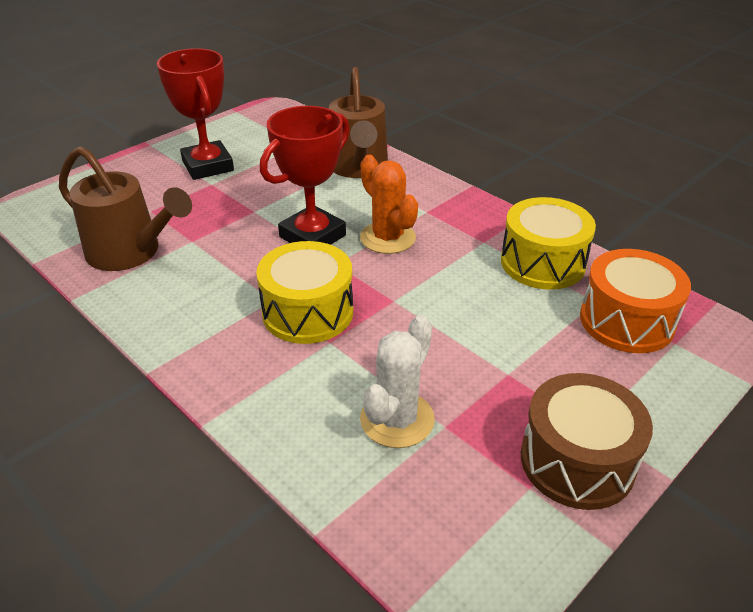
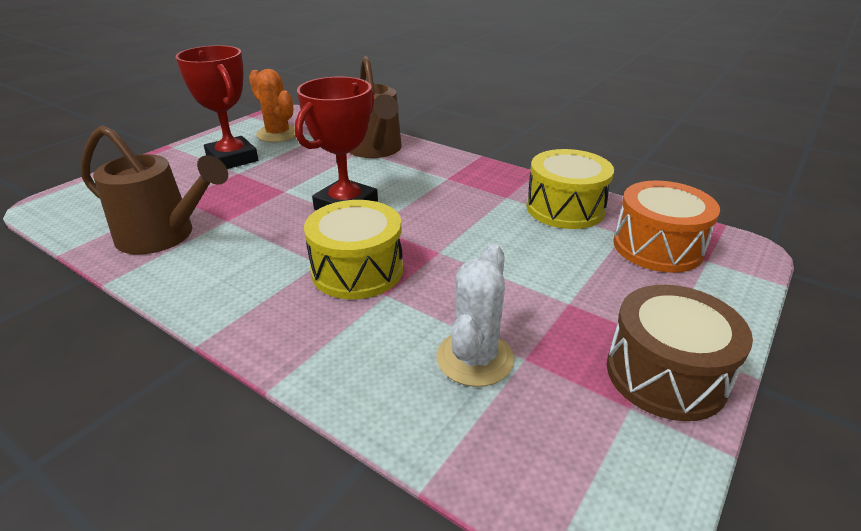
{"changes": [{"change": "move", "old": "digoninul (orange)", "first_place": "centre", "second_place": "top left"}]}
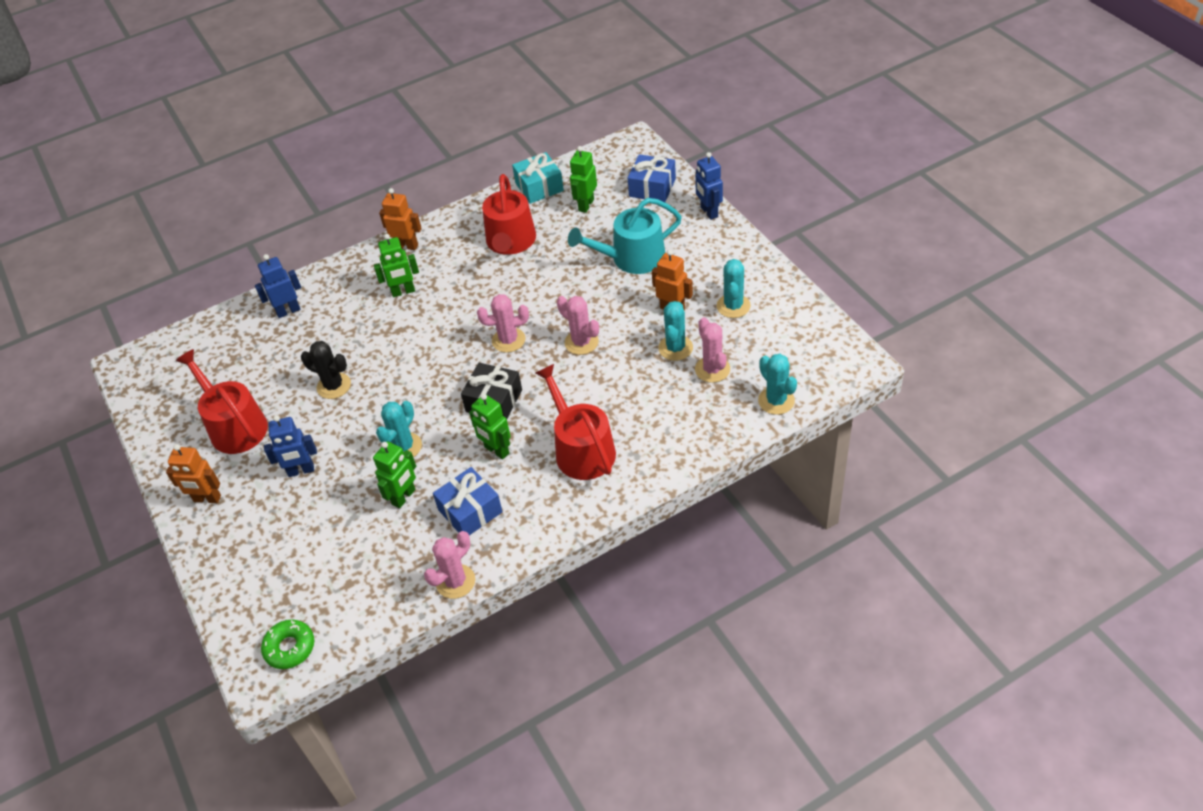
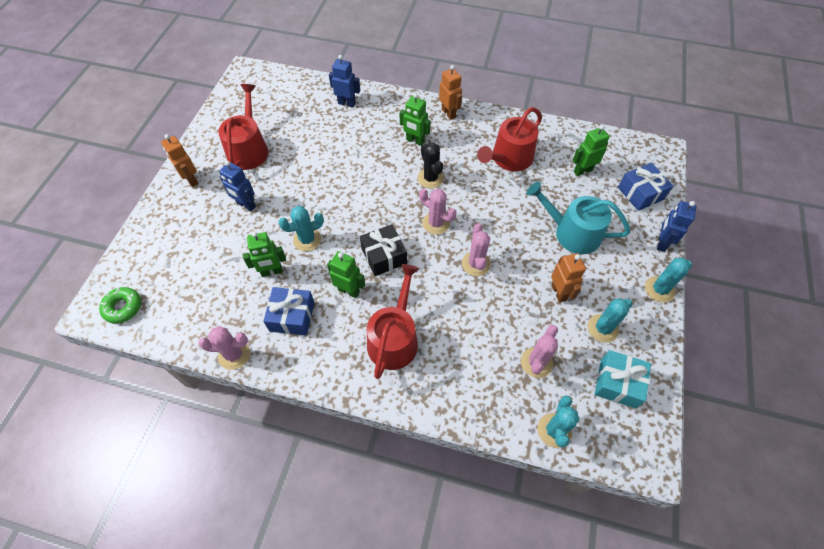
{"changes": [{"change": "move", "old": "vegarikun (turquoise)", "first_place": "top centre", "second_place": "bottom right"}, {"change": "move", "old": "digoninul (turquoise) (2nd from left in the first image)", "new": "digoninul (turquoise) (4th from left)", "first_place": "centre", "second_place": "middle right"}, {"change": "move", "old": "digoninul (black)", "first_place": "middle left", "second_place": "top centre"}, {"change": "rotate", "old": "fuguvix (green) (3rd from left in the first image)", "first_place": "centre", "second_place": "centre", "degrees": 120}]}
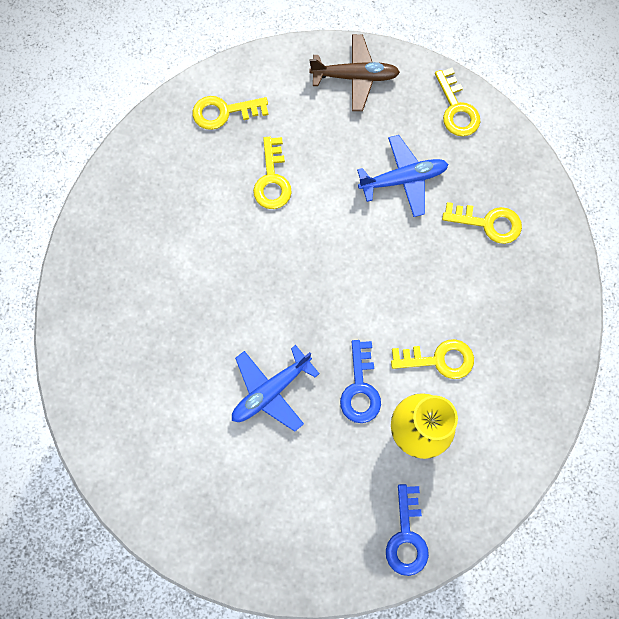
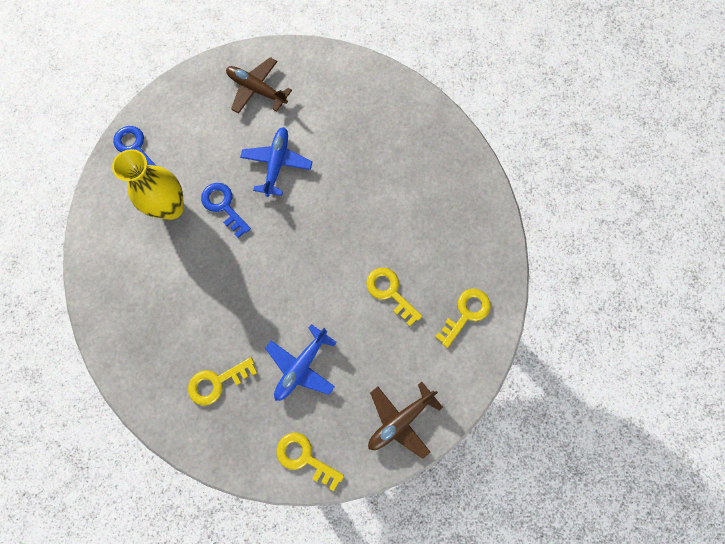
{"changes": [{"change": "delete", "old": "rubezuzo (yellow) (3rd from left)", "first_place": "middle right"}, {"change": "insert", "new": "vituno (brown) (1st from left)", "second_place": "top centre"}]}
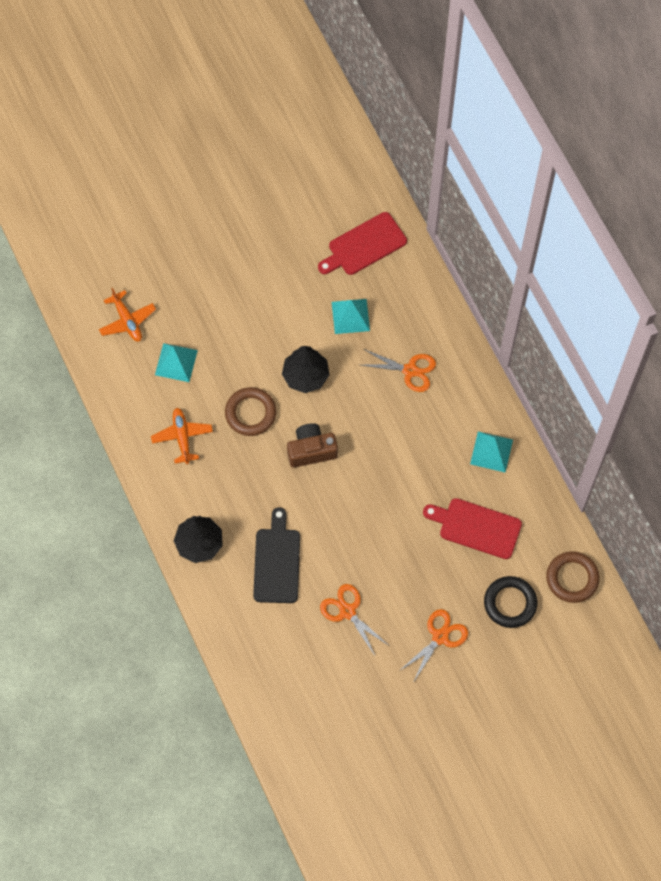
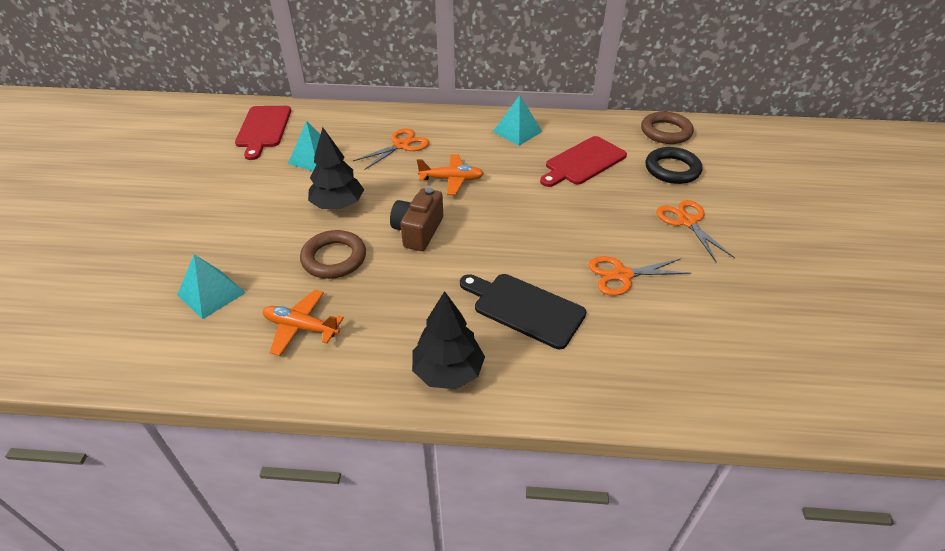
{"changes": [{"change": "move", "old": "vituno (orange) (1st from left in the first image)", "new": "vituno (orange) (2nd from left)", "first_place": "middle left", "second_place": "top centre"}]}
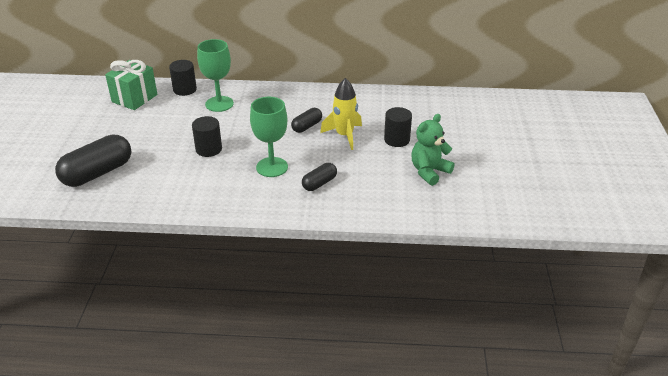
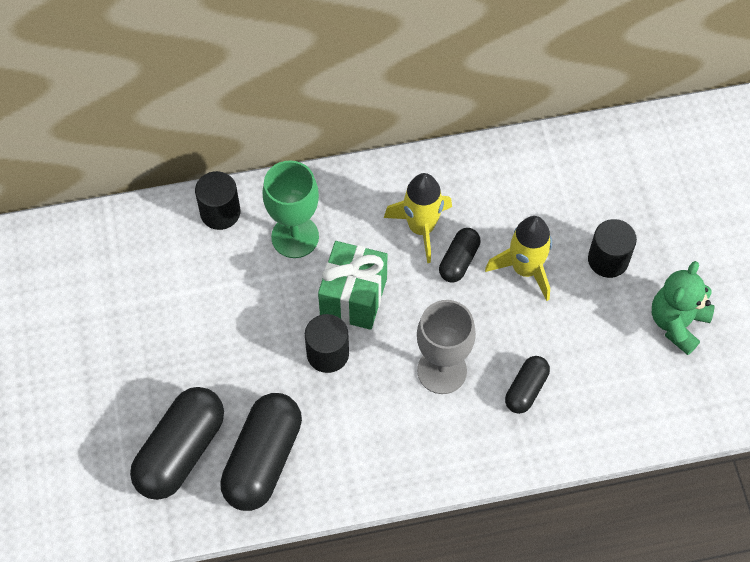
{"changes": [{"change": "move", "old": "vegarikun (green)", "first_place": "top left", "second_place": "centre"}, {"change": "recolor", "old": "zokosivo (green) (2nd from left)", "new": "zokosivo (grey)", "first_place": "centre", "second_place": "centre"}, {"change": "insert", "new": "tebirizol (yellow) (1st from left)", "second_place": "centre"}, {"change": "insert", "new": "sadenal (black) (2nd from left)", "second_place": "bottom centre"}]}
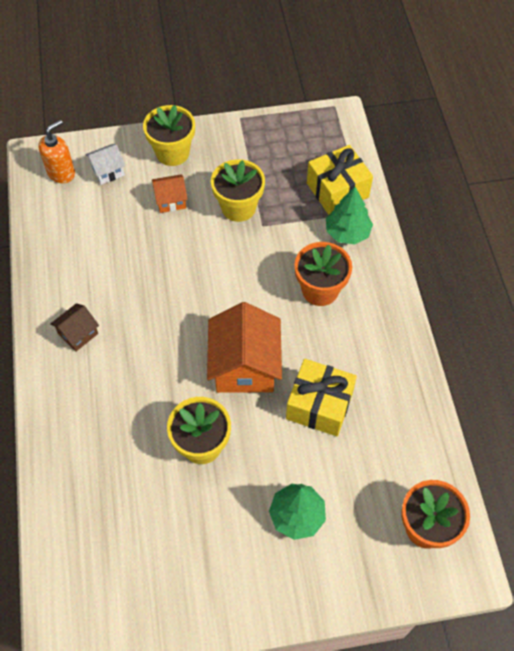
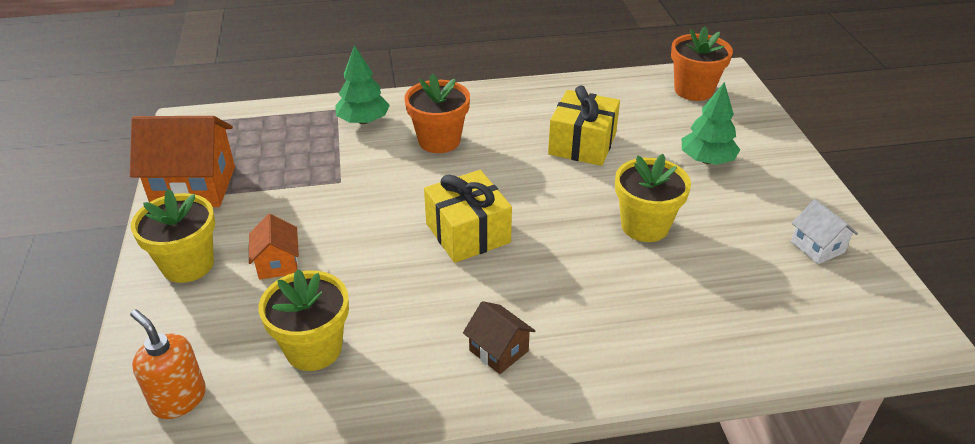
{"changes": [{"change": "move", "old": "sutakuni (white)", "first_place": "top left", "second_place": "middle right"}, {"change": "move", "old": "vegarikun (yellow) (2nd from left in the first image)", "new": "vegarikun (yellow) (1st from left)", "first_place": "top centre", "second_place": "centre"}, {"change": "move", "old": "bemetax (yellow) (3rd from left in the first image)", "new": "bemetax (yellow) (2nd from left)", "first_place": "top centre", "second_place": "bottom left"}, {"change": "move", "old": "sutakuni (orange) (2nd from left in the first image)", "new": "sutakuni (orange) (1st from left)", "first_place": "centre", "second_place": "middle left"}]}
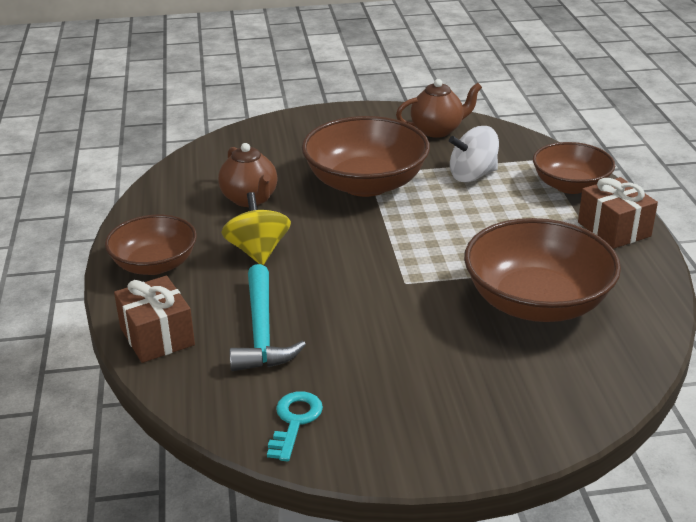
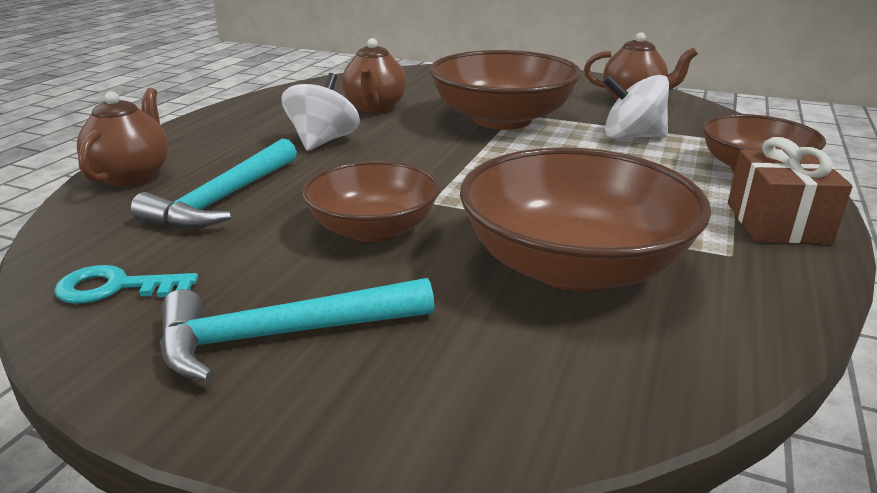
{"changes": [{"change": "recolor", "old": "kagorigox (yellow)", "new": "kagorigox (white) (1st from left)", "first_place": "centre", "second_place": "top centre"}, {"change": "move", "old": "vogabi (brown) (1st from left)", "first_place": "middle left", "second_place": "centre"}, {"change": "replace", "old": "vegarikun (brown) (1st from left)", "new": "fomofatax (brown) (1st from left)", "first_place": "middle left", "second_place": "top left"}, {"change": "rotate", "old": "rubezuzo (turquoise)", "first_place": "bottom centre", "second_place": "middle left", "degrees": -135}, {"change": "insert", "new": "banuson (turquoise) (2nd from left)", "second_place": "bottom centre"}]}
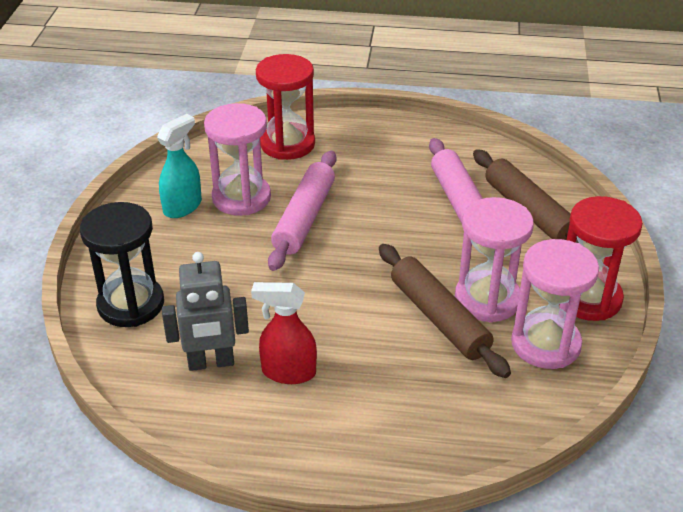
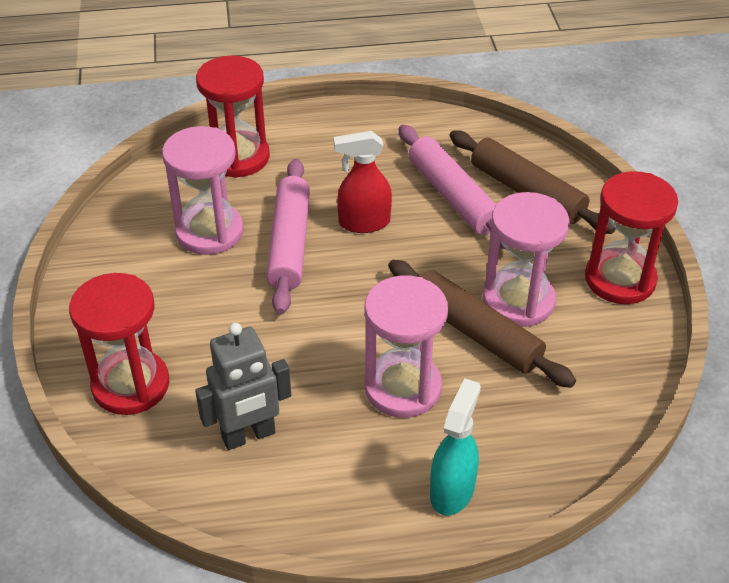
{"changes": [{"change": "move", "old": "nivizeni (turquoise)", "first_place": "top left", "second_place": "bottom centre"}, {"change": "recolor", "old": "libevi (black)", "new": "libevi (red) (1st from left)", "first_place": "middle left", "second_place": "middle left"}, {"change": "move", "old": "libevi (pink) (3rd from left in the first image)", "new": "libevi (pink) (2nd from left)", "first_place": "middle right", "second_place": "centre"}, {"change": "move", "old": "nivizeni (red)", "first_place": "centre", "second_place": "top centre"}]}
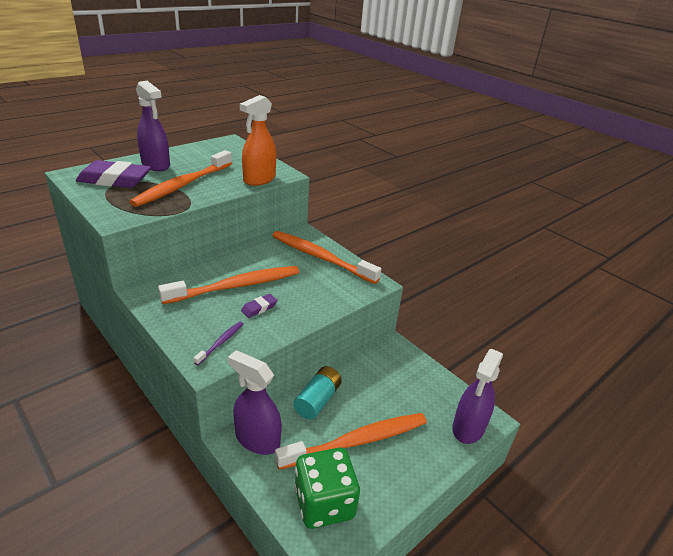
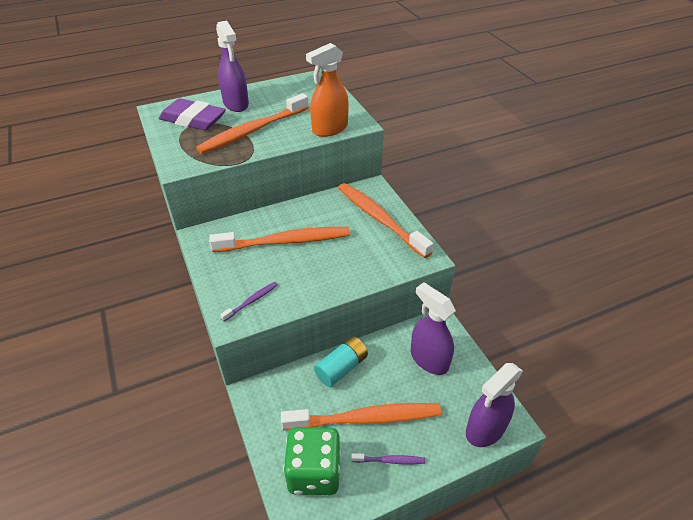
{"changes": [{"change": "delete", "old": "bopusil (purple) (2nd from left)", "first_place": "centre"}, {"change": "move", "old": "nivizeni (purple) (2nd from left)", "first_place": "bottom centre", "second_place": "centre"}, {"change": "insert", "new": "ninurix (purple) (2nd from left)", "second_place": "bottom centre"}]}
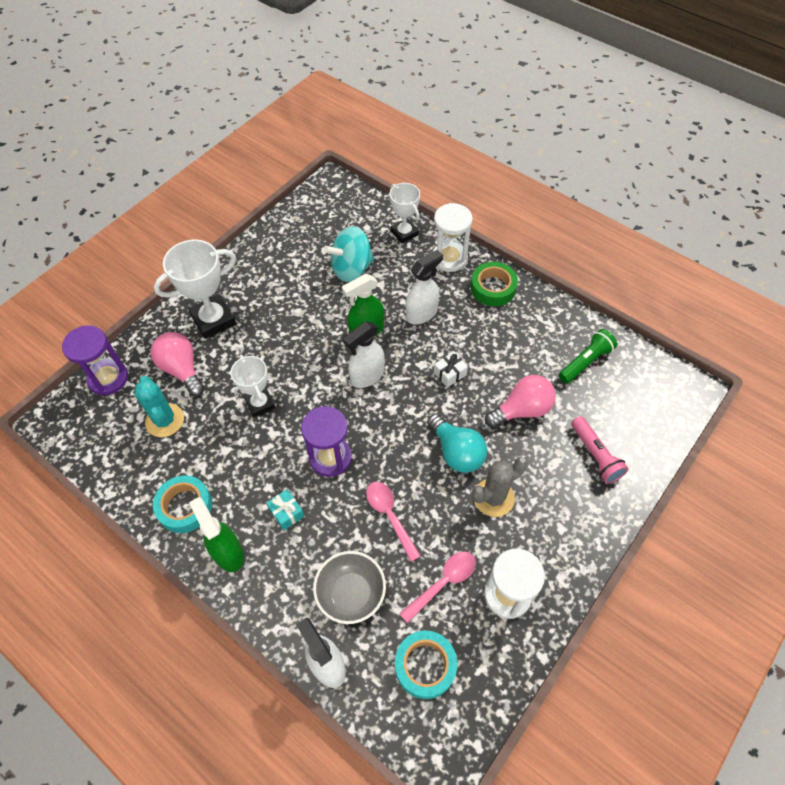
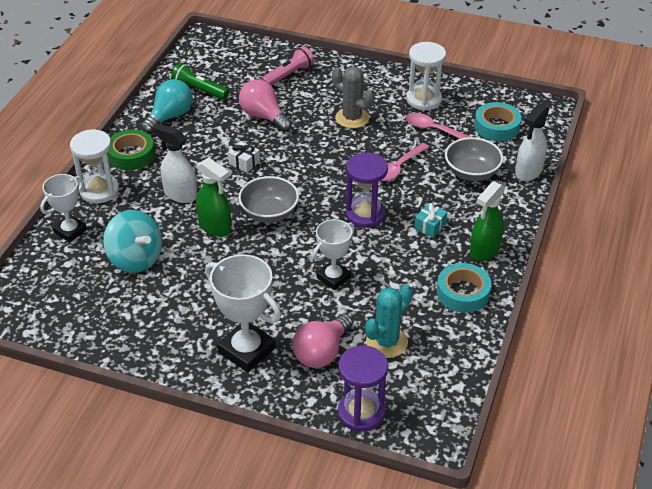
{"changes": [{"change": "replace", "old": "nivizeni (white) (2nd from left)", "new": "vogabi (grey) (1st from left)", "first_place": "centre", "second_place": "centre"}, {"change": "move", "old": "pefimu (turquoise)", "first_place": "centre", "second_place": "top left"}]}
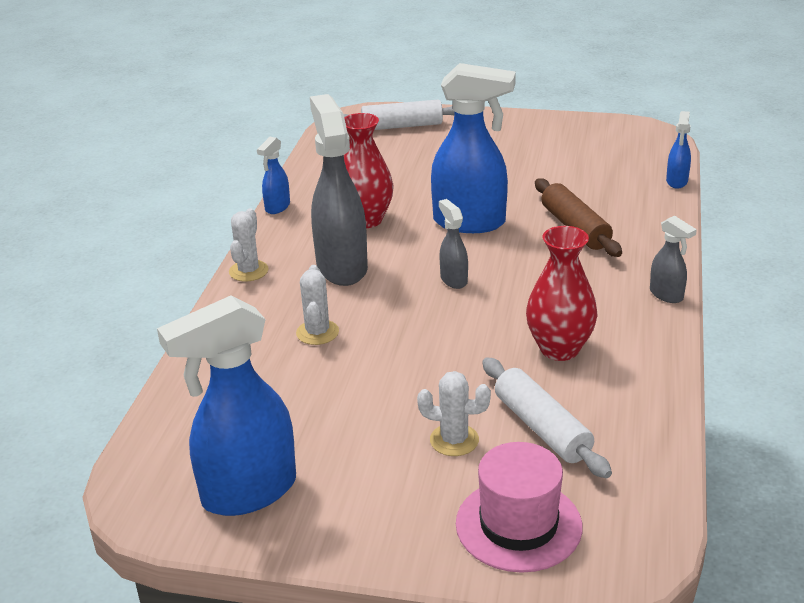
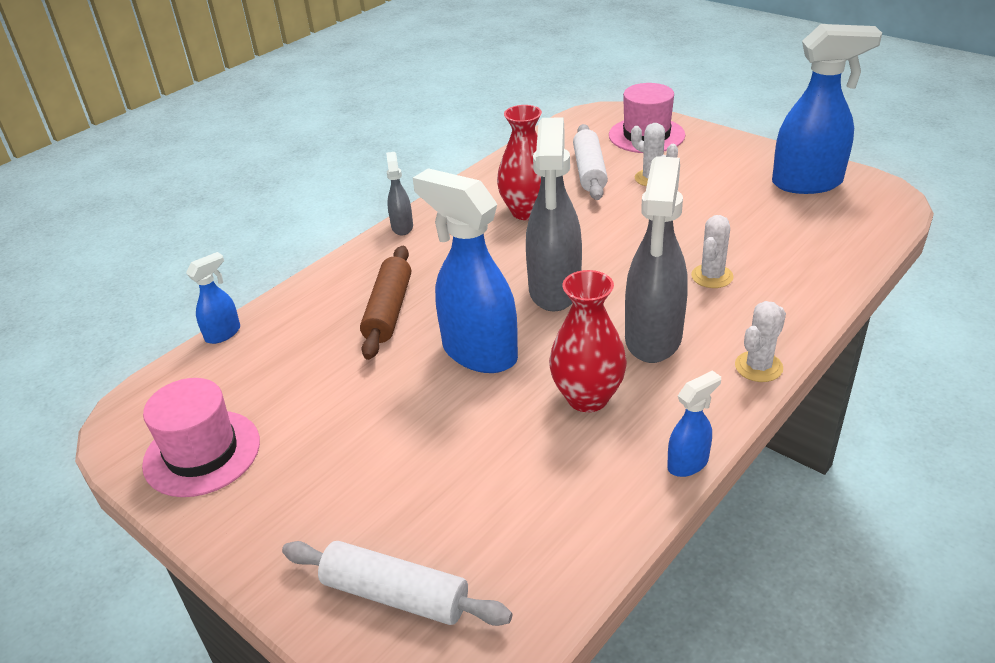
{"changes": [{"change": "resize", "old": "nivizeni (grey) (2nd from left)", "first_place": "centre", "second_place": "top centre", "factor": 2.11}, {"change": "insert", "new": "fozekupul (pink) (1st from left)", "second_place": "middle left"}]}
